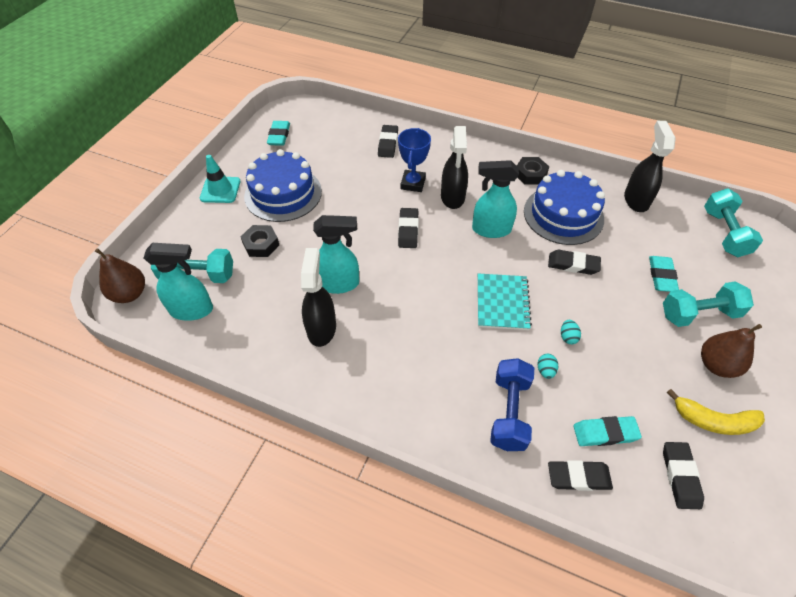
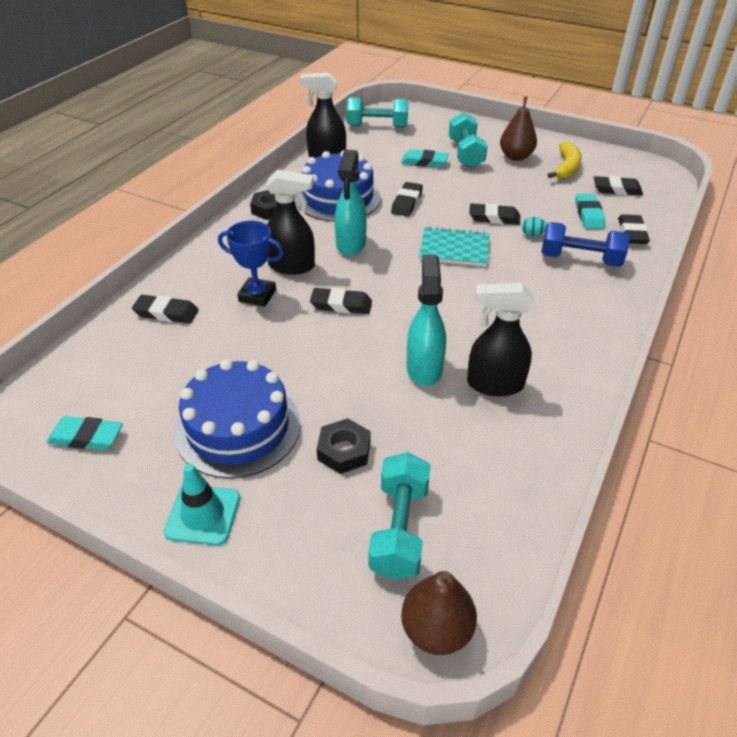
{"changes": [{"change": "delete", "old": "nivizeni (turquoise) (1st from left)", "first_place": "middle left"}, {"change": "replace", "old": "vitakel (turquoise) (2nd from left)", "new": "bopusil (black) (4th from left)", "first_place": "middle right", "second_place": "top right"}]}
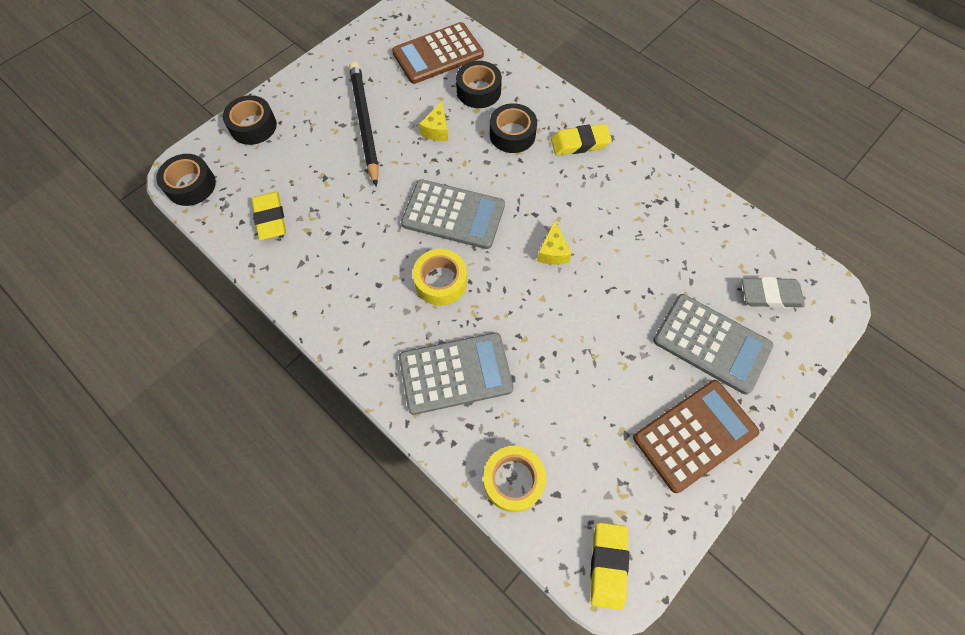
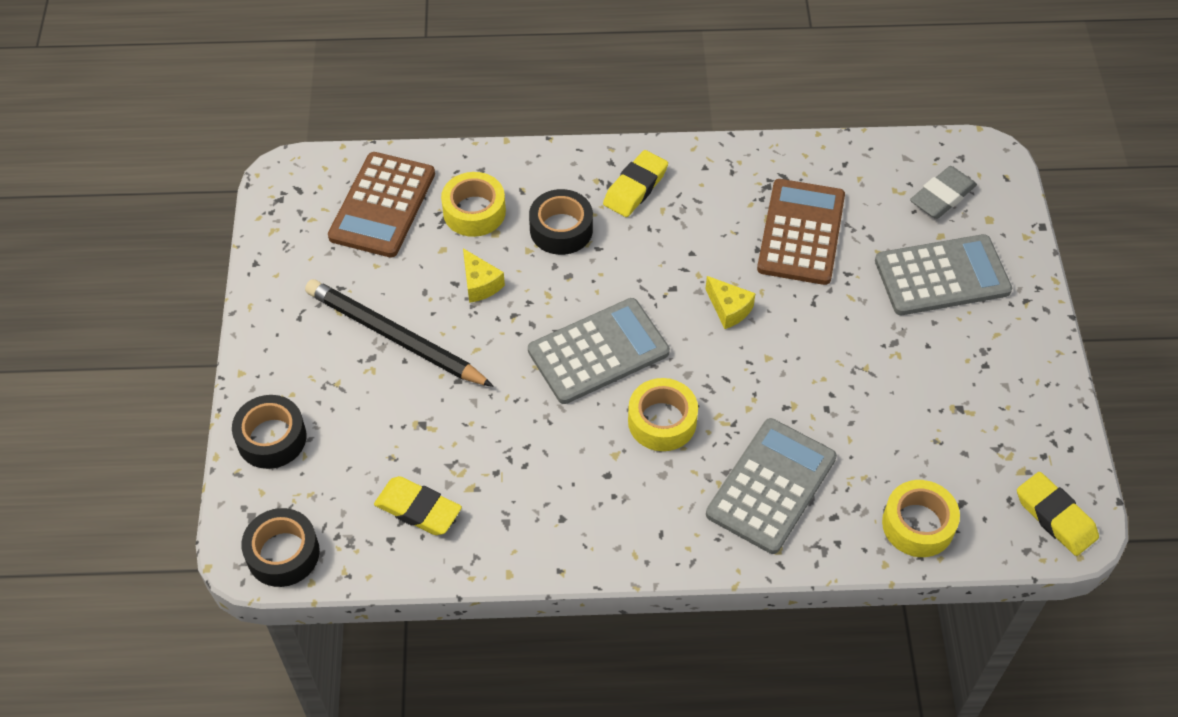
{"changes": [{"change": "recolor", "old": "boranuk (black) (3rd from left)", "new": "boranuk (yellow) (1st from left)", "first_place": "top centre", "second_place": "top centre"}, {"change": "move", "old": "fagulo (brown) (2nd from left)", "first_place": "bottom right", "second_place": "top right"}]}
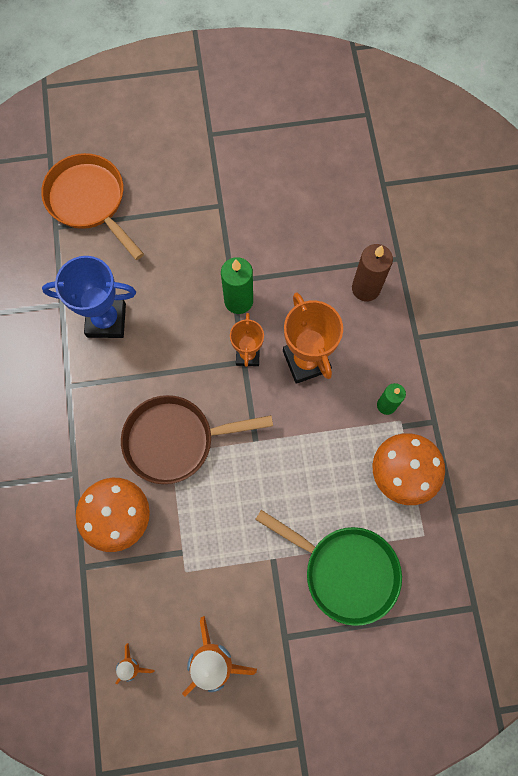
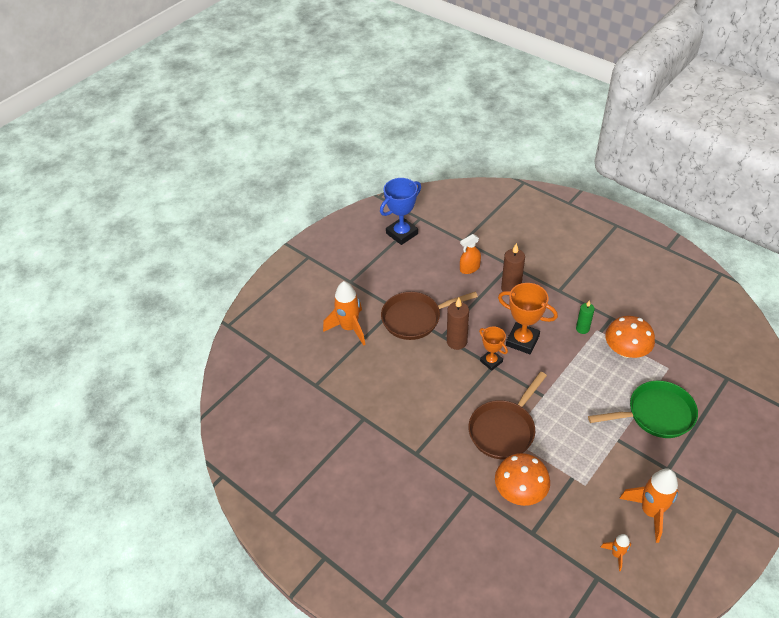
{"changes": [{"change": "delete", "old": "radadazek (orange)", "first_place": "top left"}, {"change": "move", "old": "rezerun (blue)", "first_place": "middle left", "second_place": "centre"}, {"change": "recolor", "old": "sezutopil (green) (1st from left)", "new": "sezutopil (brown) (1st from left)", "first_place": "centre", "second_place": "centre"}, {"change": "insert", "new": "nivizeni (orange)", "second_place": "centre"}, {"change": "insert", "new": "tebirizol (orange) (1st from left)", "second_place": "centre"}, {"change": "insert", "new": "radadazek (brown) (1st from left)", "second_place": "centre"}]}
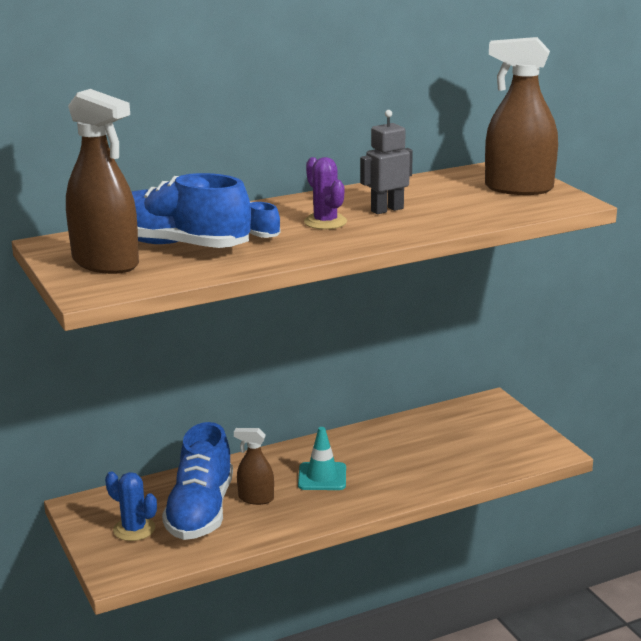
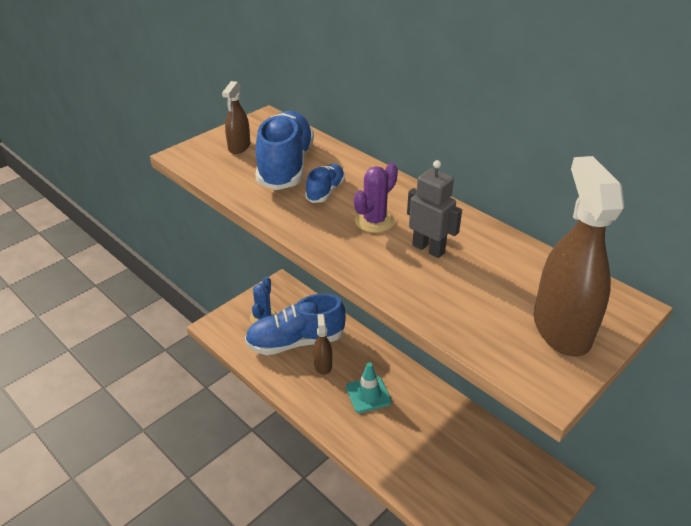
{"changes": [{"change": "resize", "old": "nivizeni (brown) (1st from left)", "first_place": "top left", "second_place": "top centre", "factor": 0.53}]}
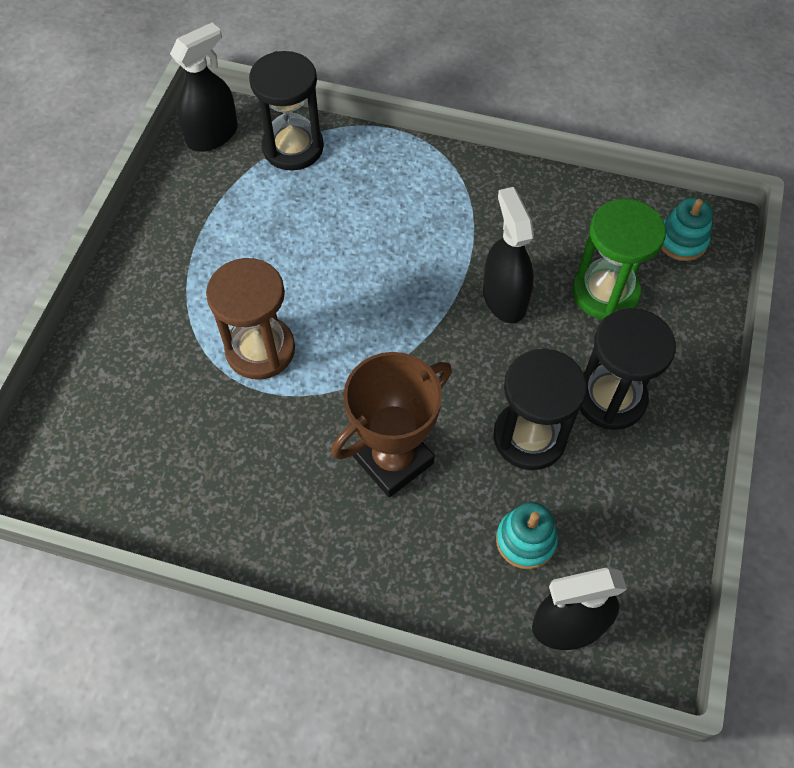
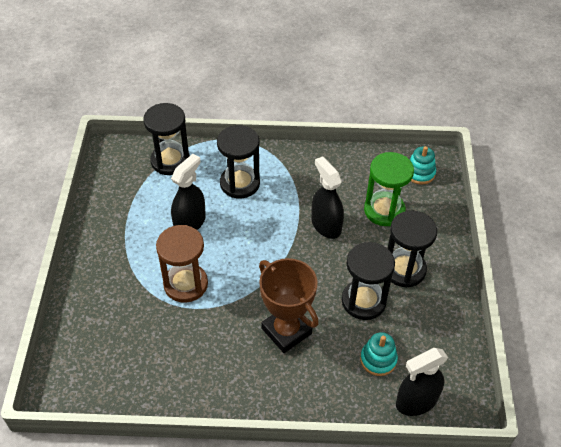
{"changes": [{"change": "move", "old": "nivizeni (black) (1st from left)", "first_place": "top left", "second_place": "centre"}, {"change": "rotate", "old": "rezerun (brown)", "first_place": "centre", "second_place": "bottom centre", "degrees": -75}, {"change": "insert", "new": "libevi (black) (2nd from left)", "second_place": "centre"}]}
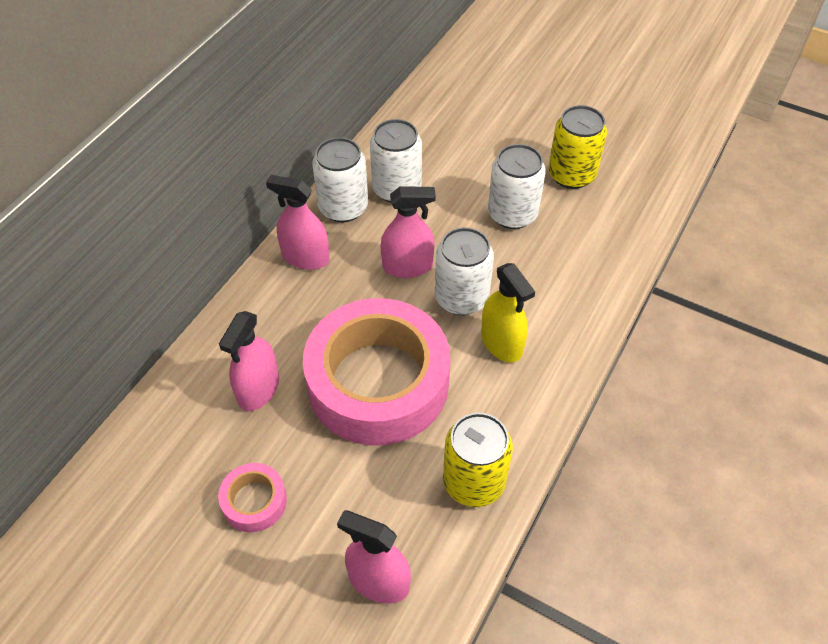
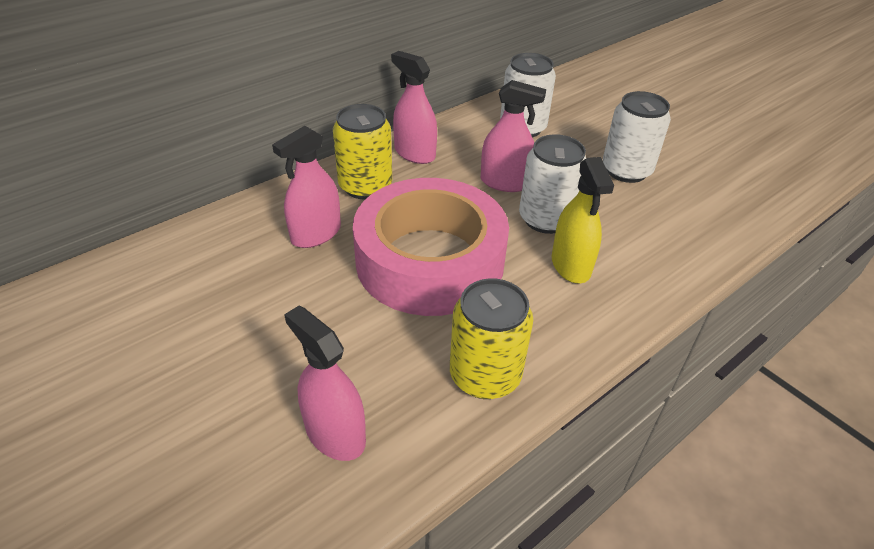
{"changes": [{"change": "move", "old": "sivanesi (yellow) (2nd from left in the first image)", "new": "sivanesi (yellow) (1st from left)", "first_place": "top right", "second_place": "top centre"}, {"change": "delete", "old": "sivanesi (white) (1st from left)", "first_place": "top centre"}, {"change": "delete", "old": "boranuk (pink) (1st from left)", "first_place": "bottom left"}]}
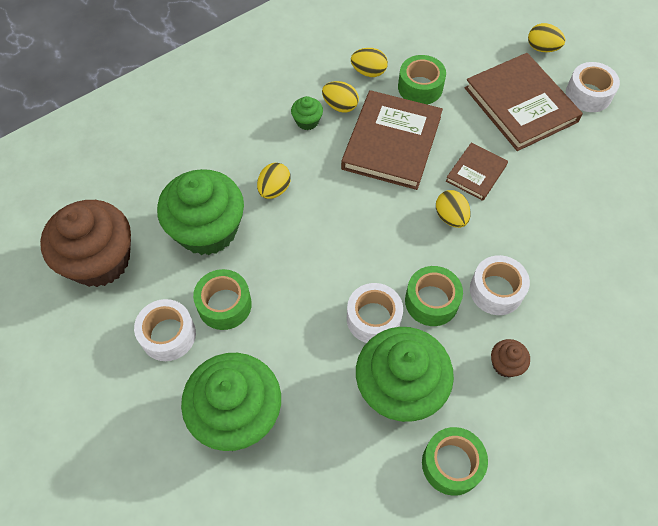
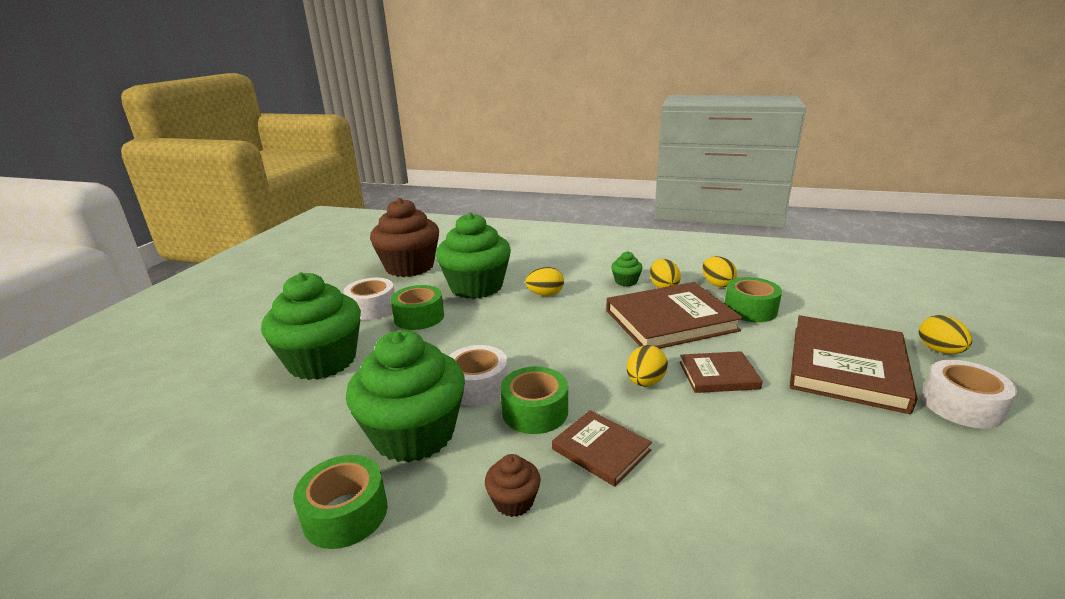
{"changes": [{"change": "replace", "old": "boranuk (white) (3rd from left)", "new": "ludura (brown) (1st from left)", "first_place": "middle right", "second_place": "bottom centre"}]}
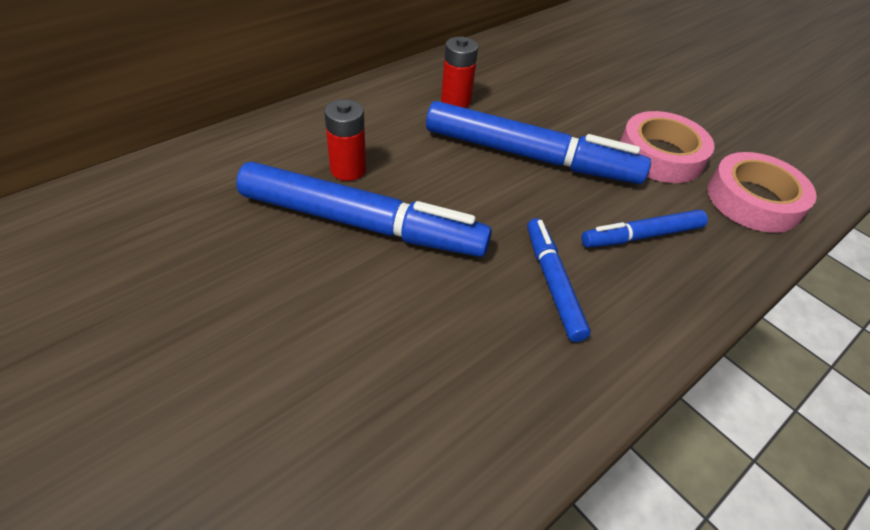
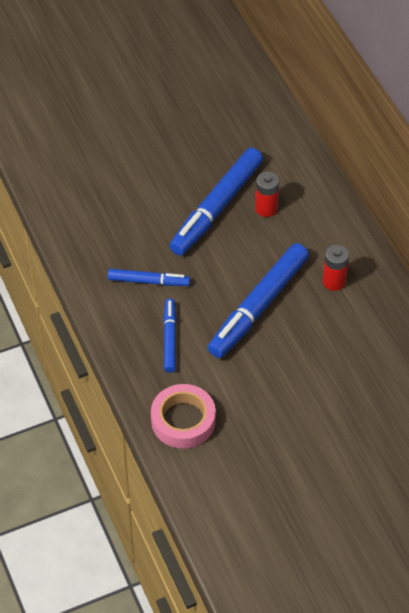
{"changes": [{"change": "delete", "old": "boranuk (pink) (1st from left)", "first_place": "top right"}]}
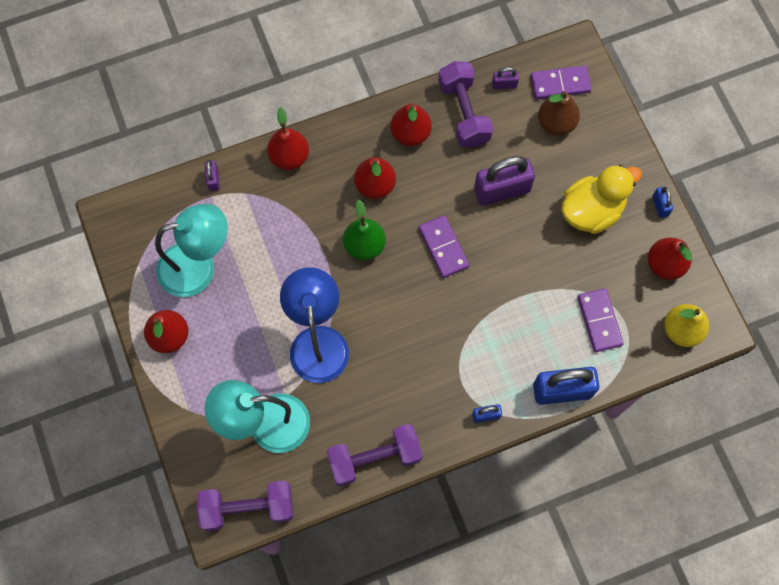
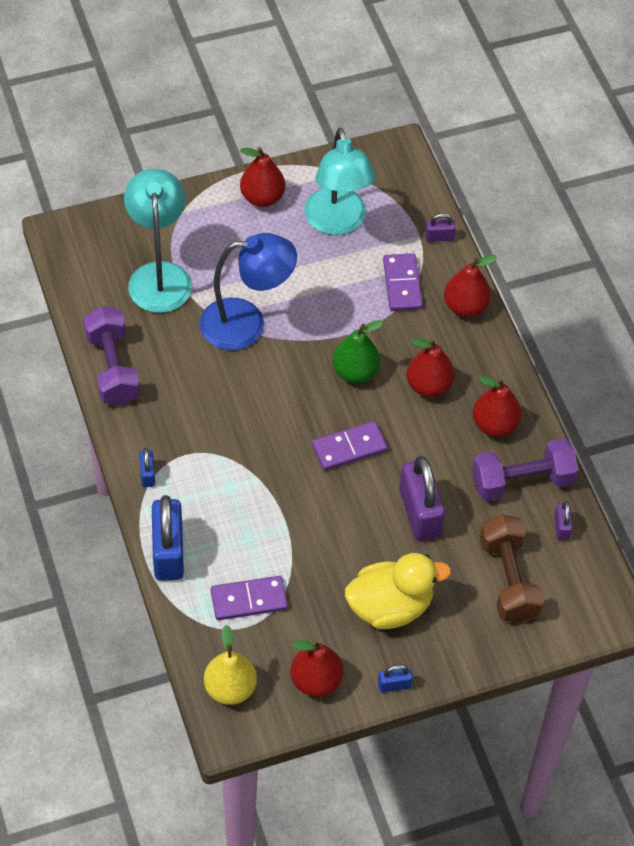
{"changes": [{"change": "move", "old": "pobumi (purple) (2nd from left in the first image)", "new": "pobumi (purple) (3rd from left)", "first_place": "top right", "second_place": "centre"}, {"change": "replace", "old": "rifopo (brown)", "new": "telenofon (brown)", "first_place": "top right", "second_place": "bottom right"}, {"change": "rotate", "old": "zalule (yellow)", "first_place": "middle right", "second_place": "bottom centre", "degrees": -75}, {"change": "delete", "old": "telenofon (purple) (1st from left)", "first_place": "bottom left"}]}
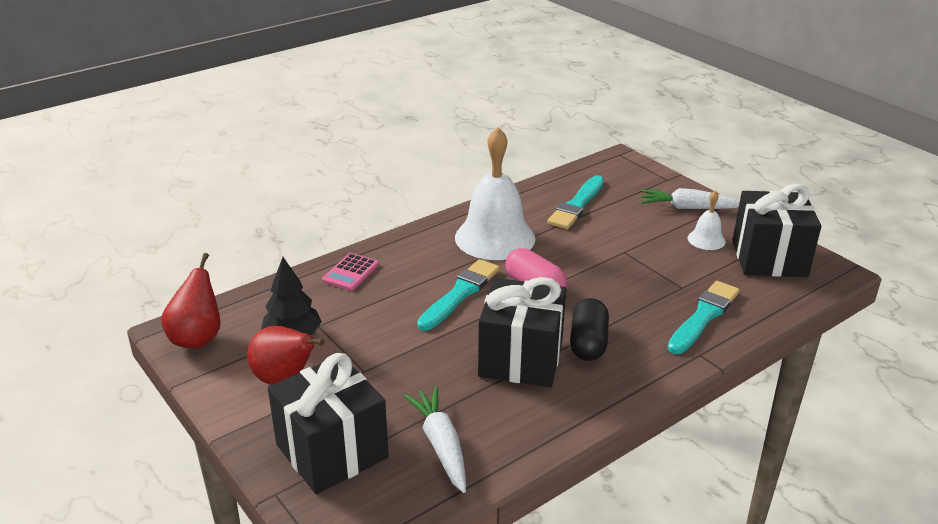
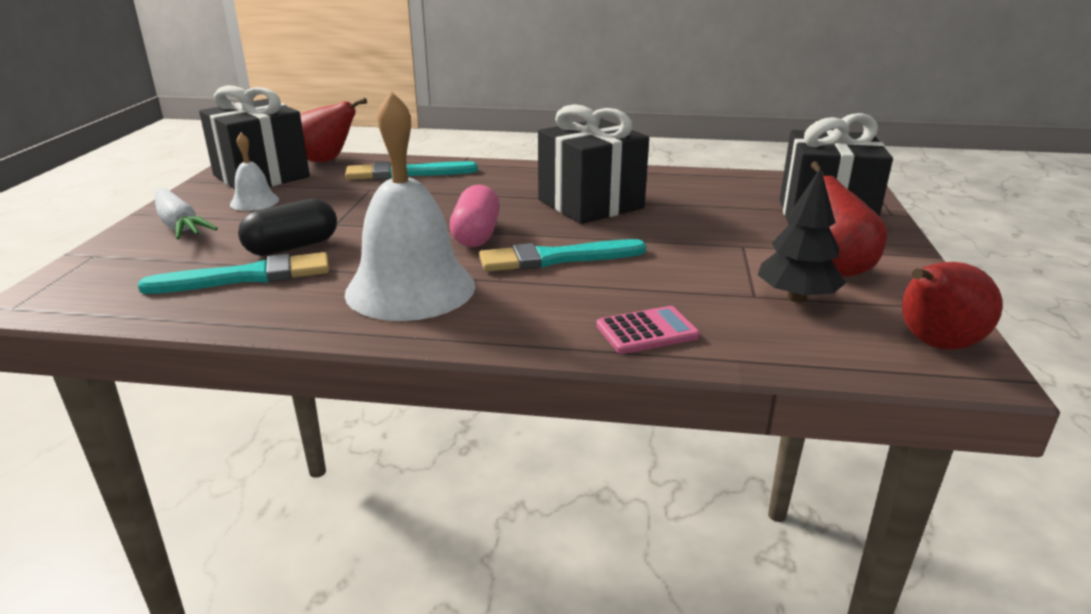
{"changes": [{"change": "move", "old": "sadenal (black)", "first_place": "centre", "second_place": "middle left"}, {"change": "delete", "old": "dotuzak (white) (1st from left)", "first_place": "bottom centre"}, {"change": "insert", "new": "rifopo (red) (1st from left)", "second_place": "top left"}]}
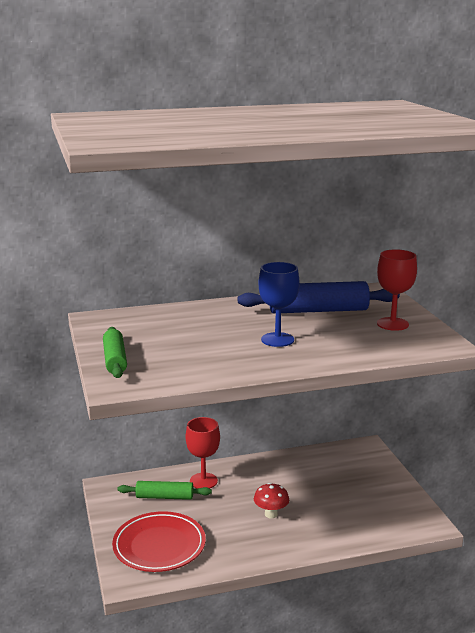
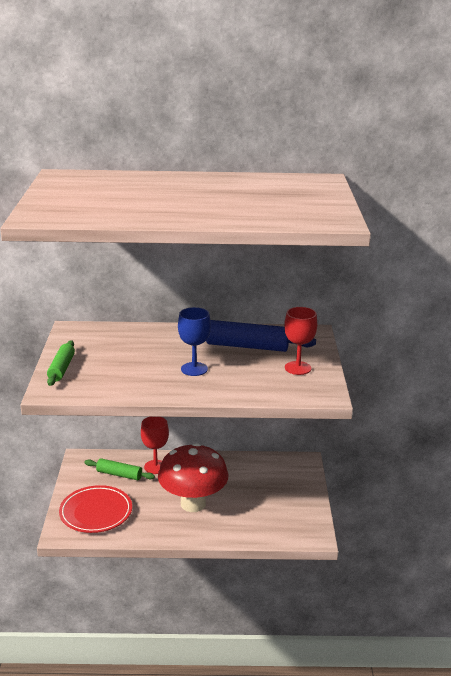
{"changes": [{"change": "resize", "old": "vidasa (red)", "first_place": "bottom centre", "second_place": "bottom centre", "factor": 2.4}]}
